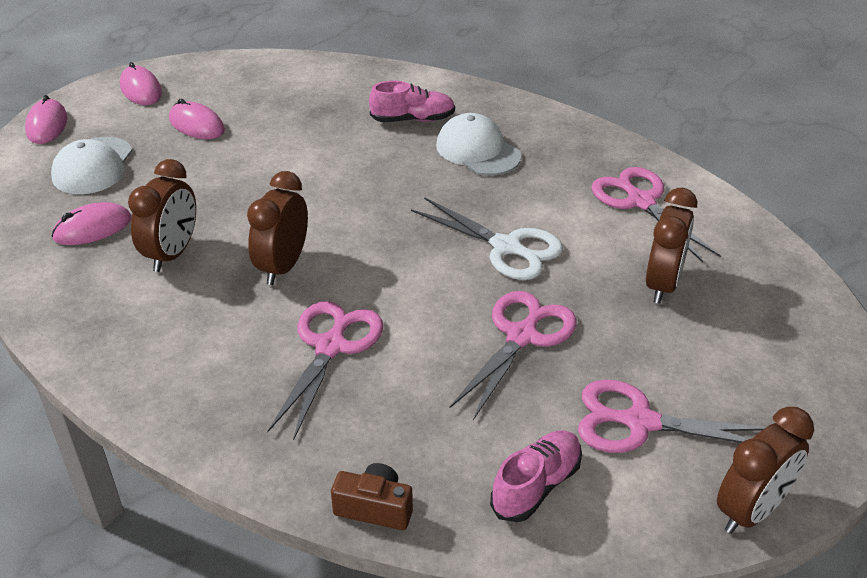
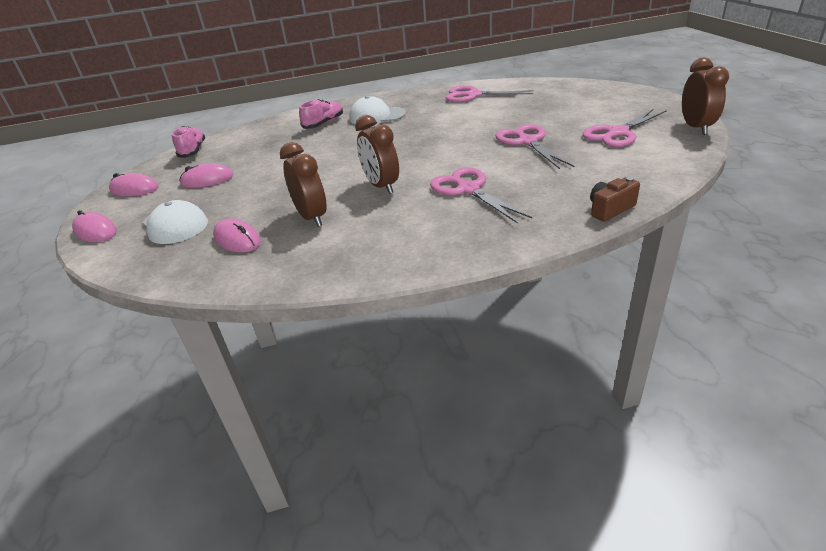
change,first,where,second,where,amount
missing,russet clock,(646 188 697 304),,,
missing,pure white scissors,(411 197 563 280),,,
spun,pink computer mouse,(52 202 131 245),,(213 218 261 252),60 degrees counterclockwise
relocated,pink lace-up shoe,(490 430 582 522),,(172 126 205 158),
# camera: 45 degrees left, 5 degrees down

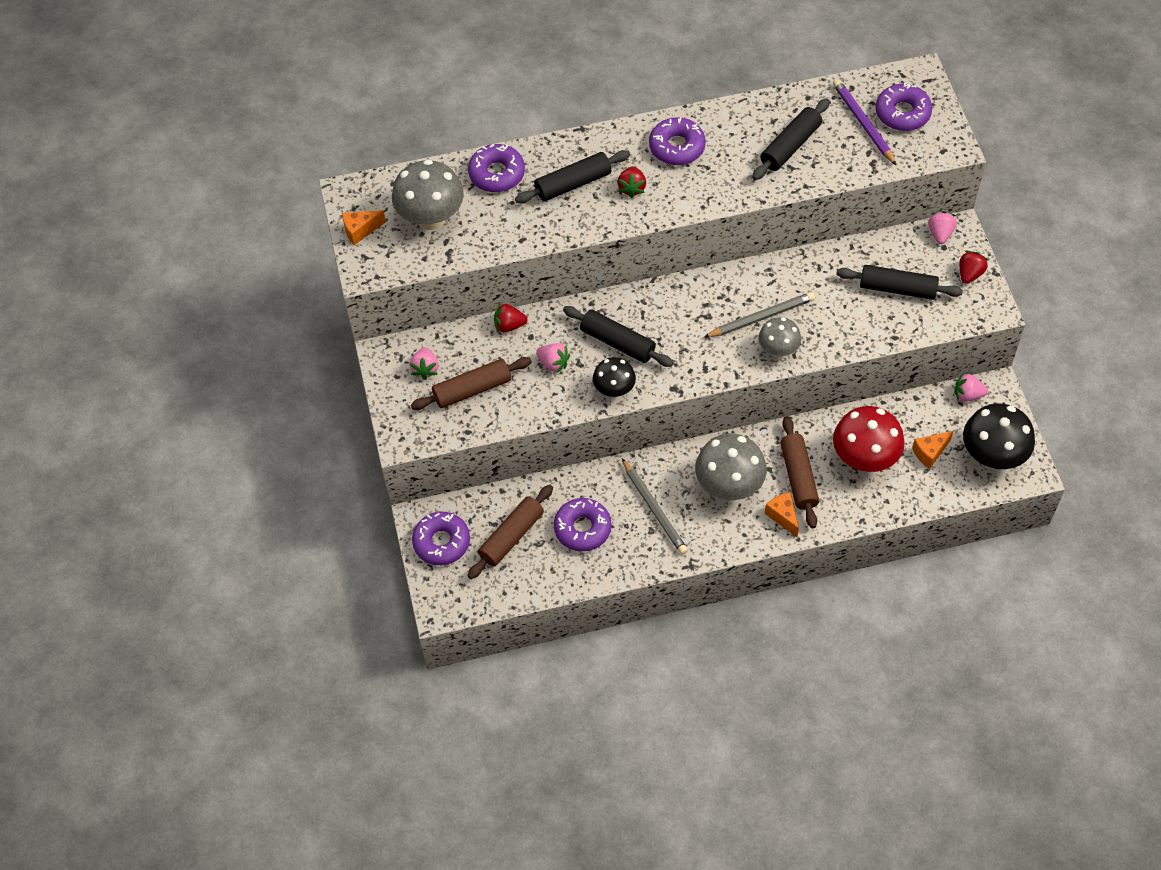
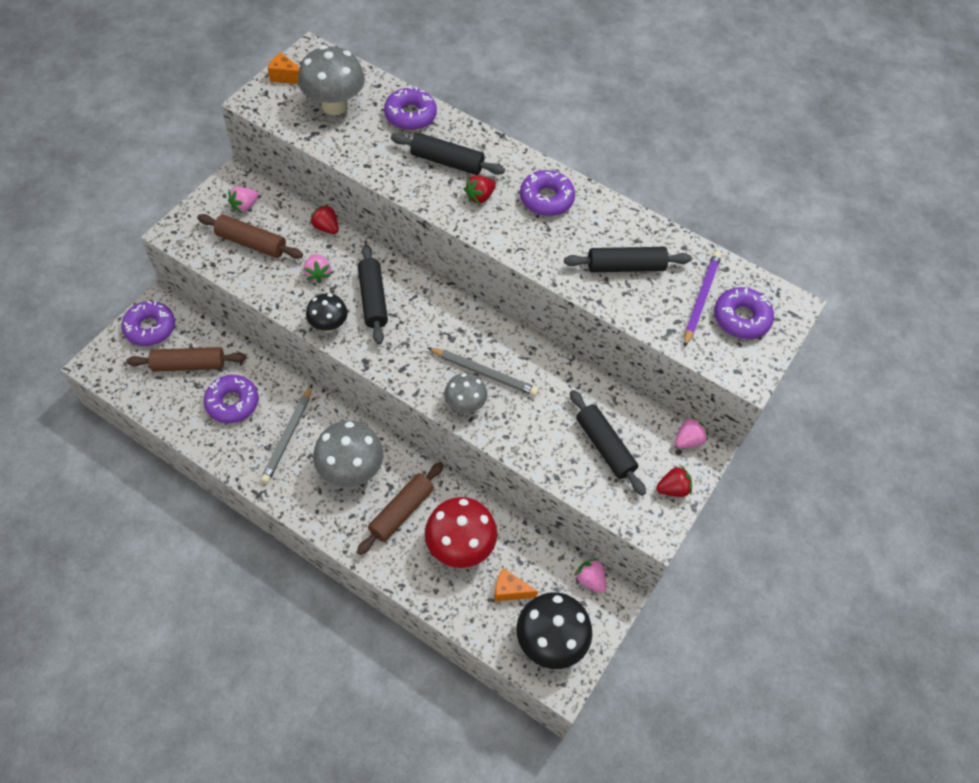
change,first,where,second,where,amount
missing,orange-coloured cheese wedge,(765 492 799 537),,,
# camera: 40 degrees right, 0 degrees up

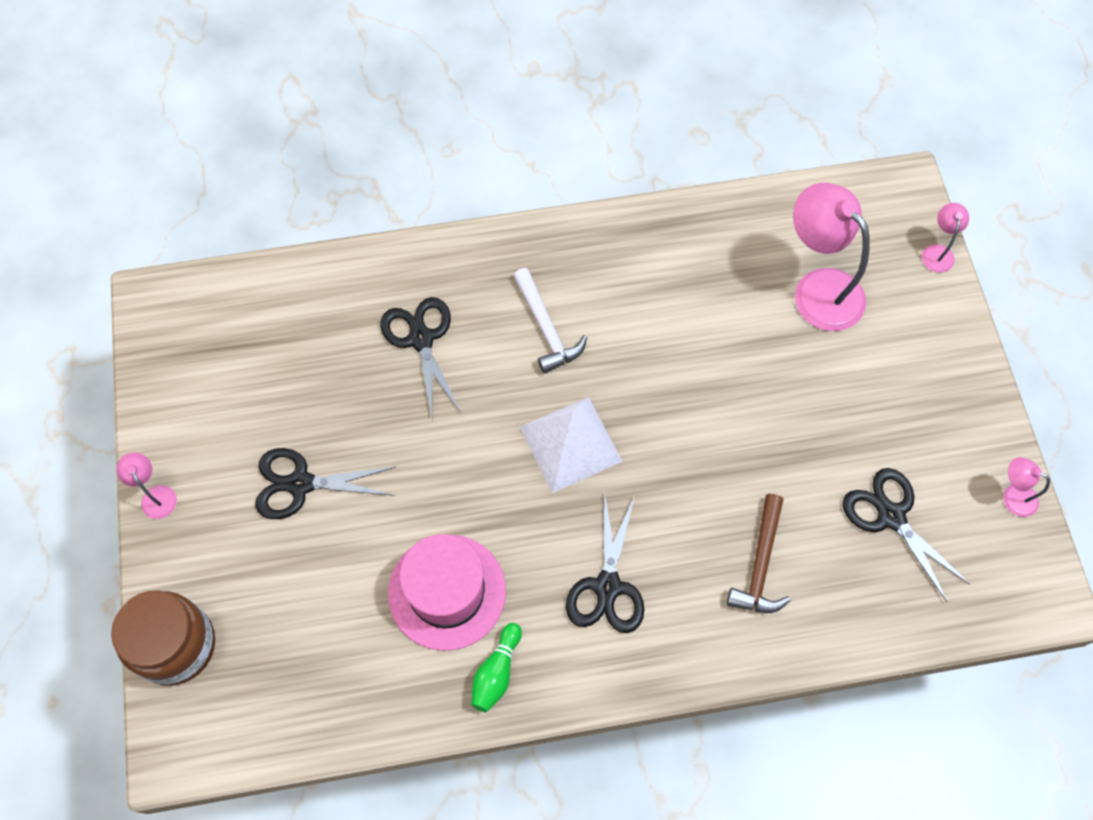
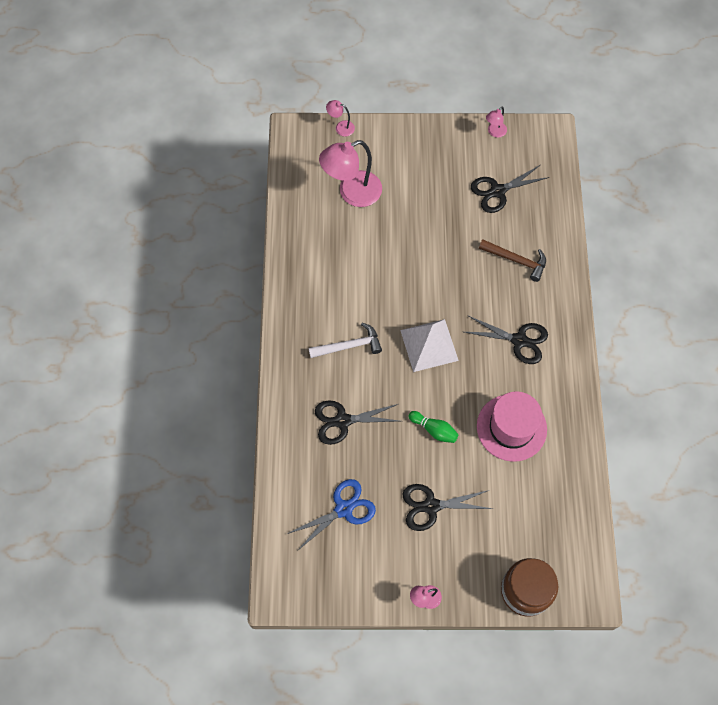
change,first,where,second,where,amount
spun,jet-black scissors,(255 448 395 519),,(403 484 493 531),75 degrees clockwise
relocated,leaf-green skittle,(471 623 522 712),,(408 411 459 443),
appeared,,,blue scissors,(287 479 376 551),
# camera: 80 degrees left, 0 degrees up

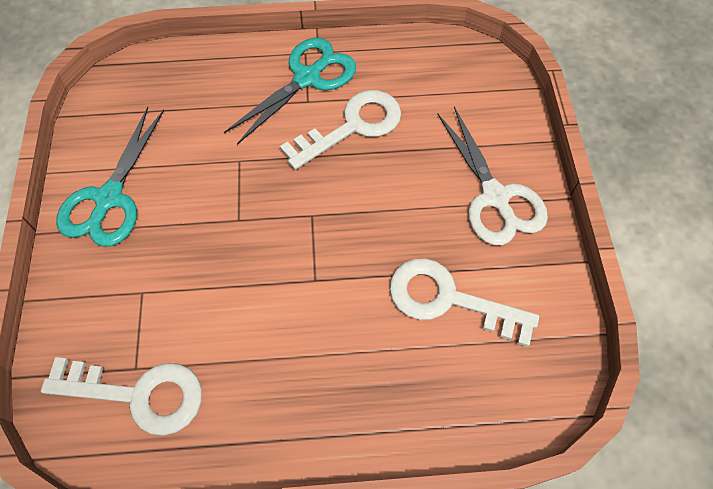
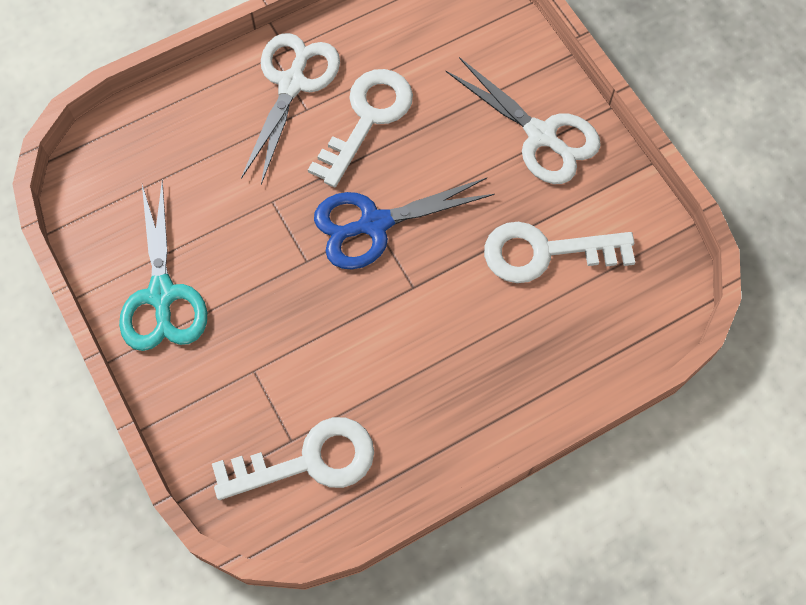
change,first,where,second,where,amount
colour,turquoise scissors,(224 38 356 145),pure white scissors,(241 33 340 185),
appeared,,,blue scissors,(314 178 495 270),
# camera: 25 degrees left, 5 degrees up

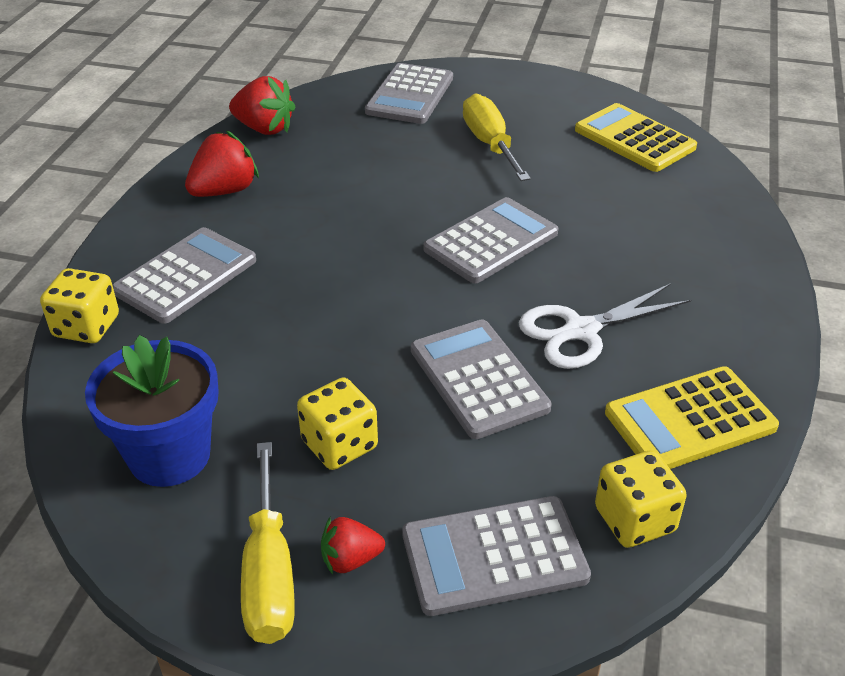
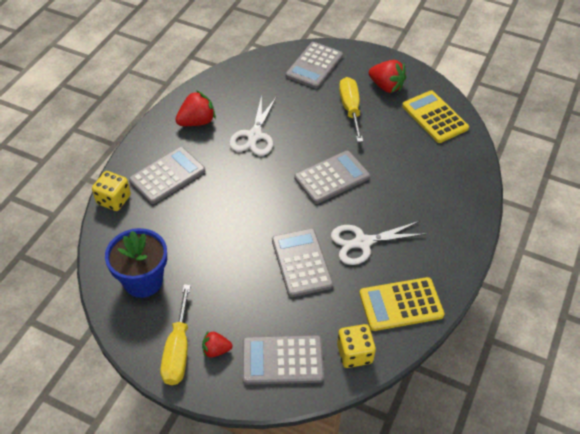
change,first,where,second,where,amount
relocated,scarlet berry,(229 76 295 135),,(369 60 406 93),
missing,golden die,(297 377 378 470),,,
appeared,,,pure white scissors,(229 95 276 156),
# camera: 10 degrees right, 10 degrees up

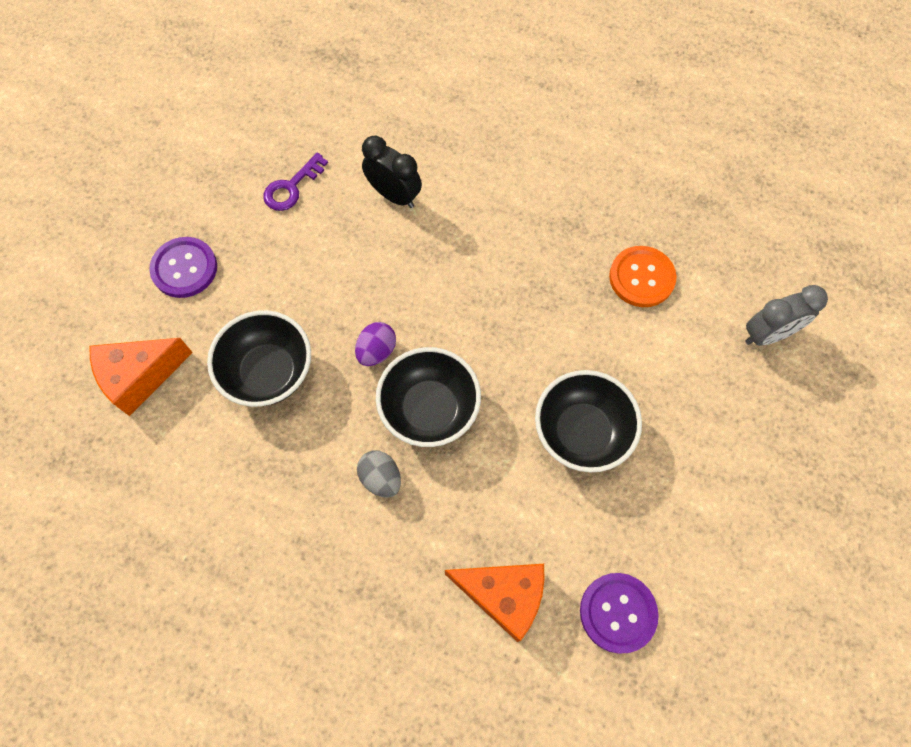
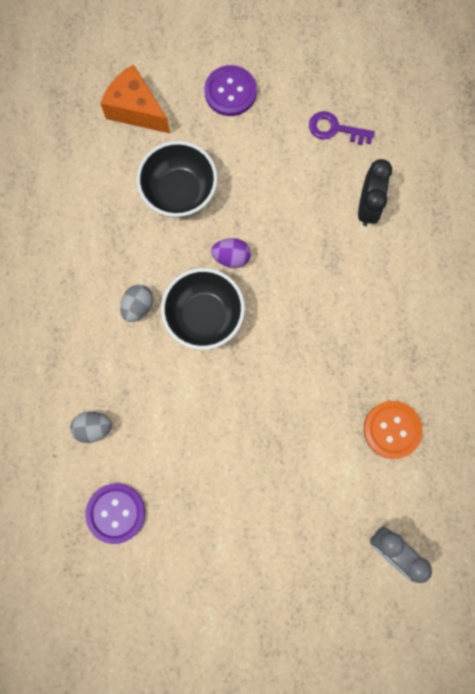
change,first,where,second,where,amount
missing,jet-black bowl,(535 370 642 473),,,
exchanged,orange-coloured cheese wedge,(445 564 545 642),gray toy egg,(70 412 112 443),
# camera: 65 degrees right, 10 degrees up

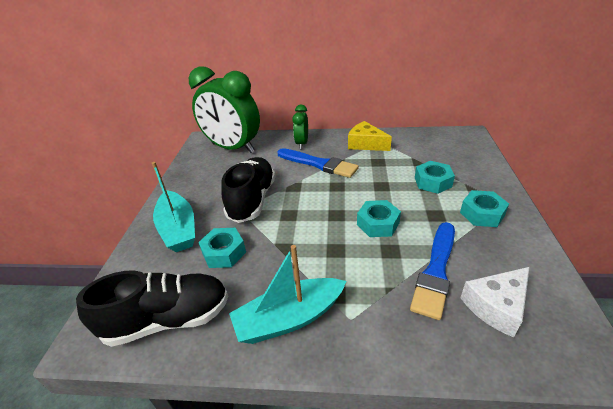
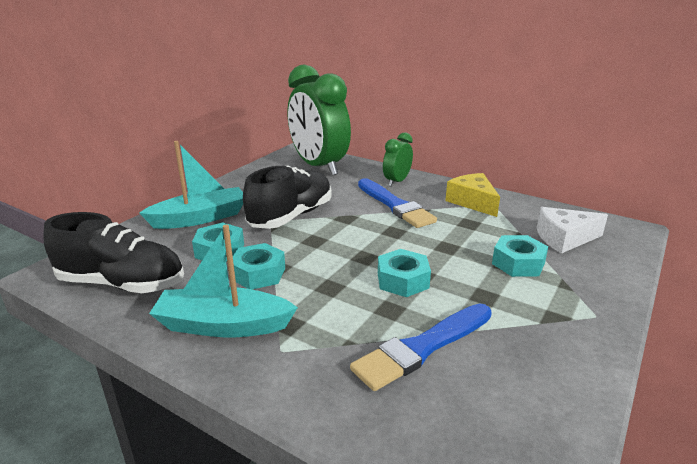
change,first,where,second,where,amount
spun,turquoise toy boat,(152 162 195 252),,(139 141 243 229),120 degrees counterclockwise
relocated,turquoise hexagon nut,(460 190 509 227),,(233 243 285 289),
relocated,pure white cheese wedge,(460 267 530 337),,(537 207 608 254),
# camera: 25 degrees right, 10 degrees down

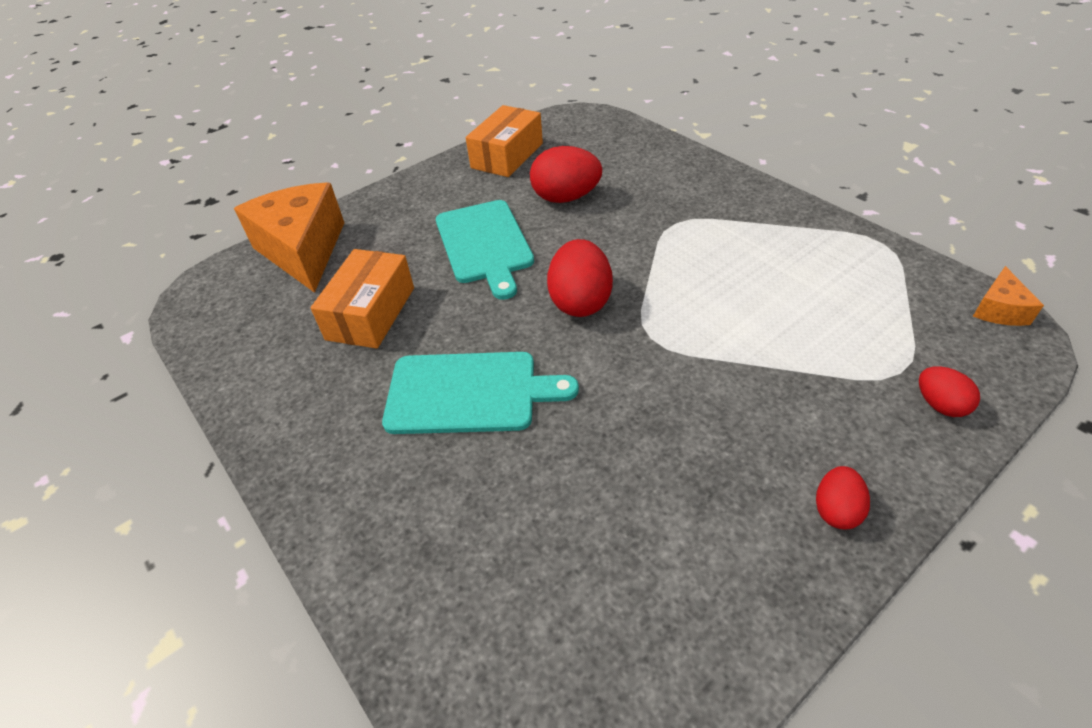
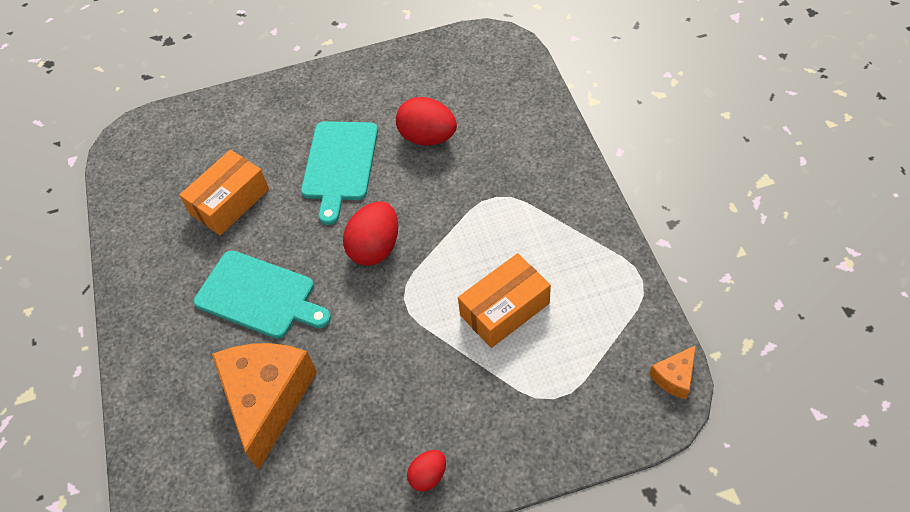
change,first,where,second,where,amount
relocated,orange-coloured package,(466 105 543 177),,(458 253 551 348),
relocated,orange-coloured cheese wedge,(234 182 344 293),,(212 343 317 470),
missing,scarlet toy egg,(919 366 980 417),,,
# camera: 25 degrees right, 10 degrees up

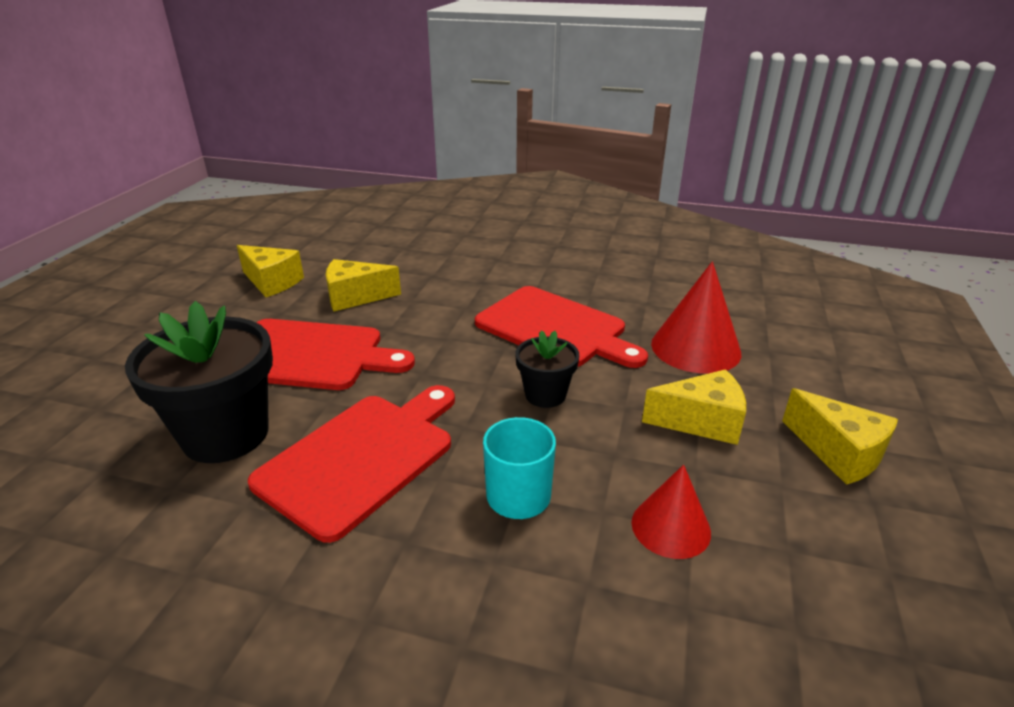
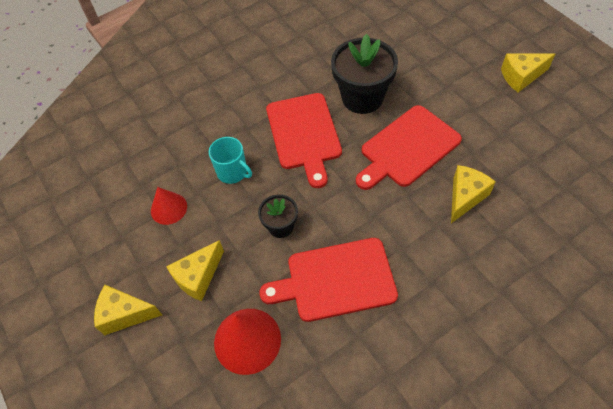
change,first,where,second,where,amount
relocated,golden cheese wedge,(237 245 304 297),,(501 53 555 92),
# camera: 135 degrees right, 25 degrees up

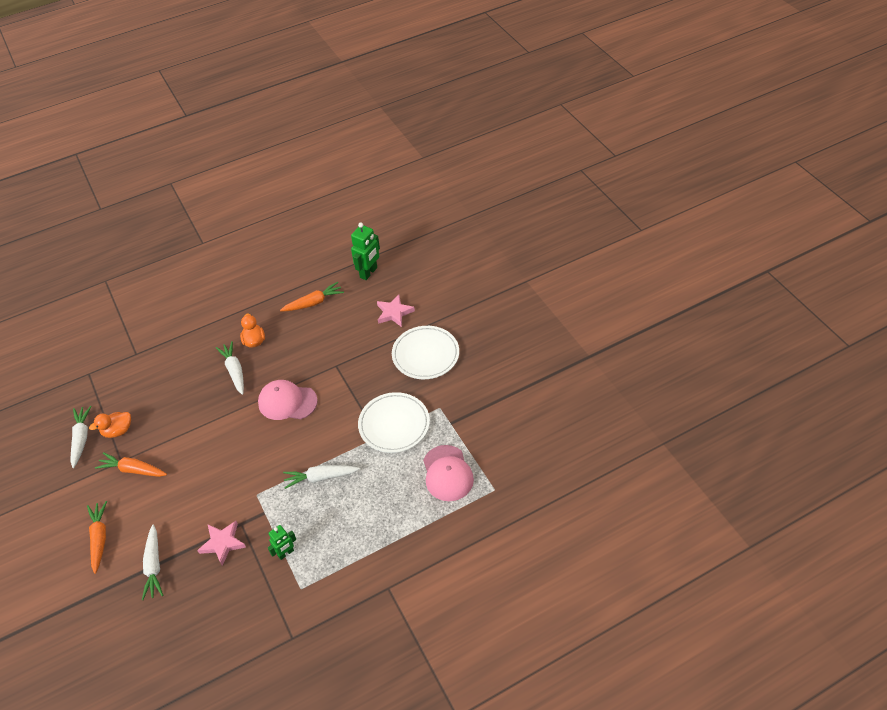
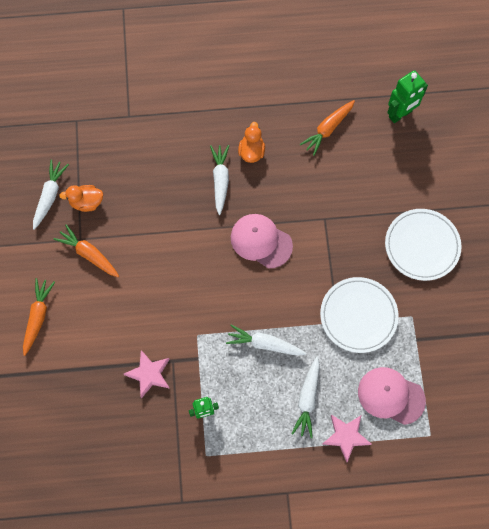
change,first,where,second,where,amount
spun,orange-coloured root vegetable,(280 282 344 312),,(300 100 355 156),135 degrees clockwise
relocated,pink five-pointed star,(377 294 415 327),,(323 415 371 462),
spun,pink cap,(423 445 474 501),,(358 367 426 425),105 degrees clockwise
relocated,pure white root vegetable,(142 525 163 600),,(291 356 320 438),
# camera: 20 degrees right, 20 degrees up

